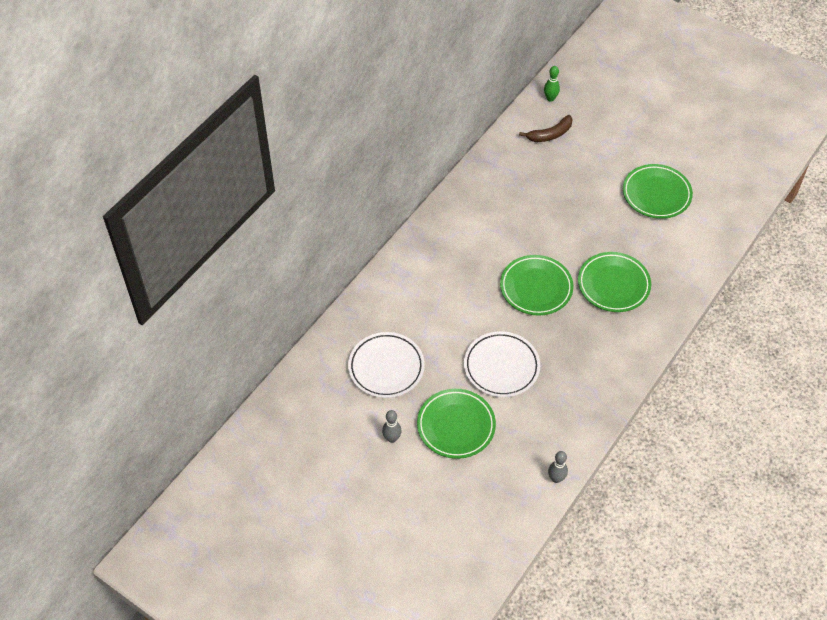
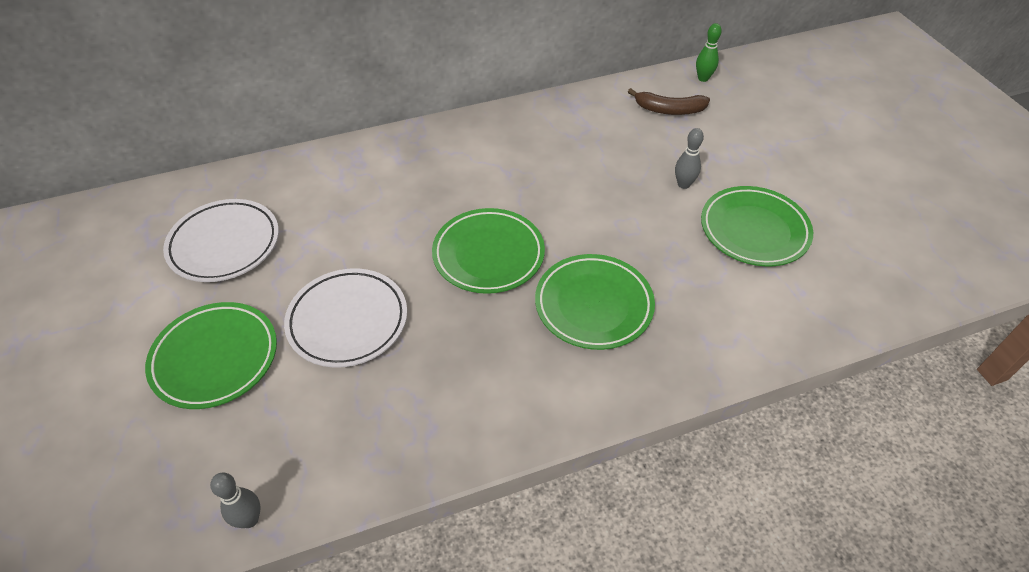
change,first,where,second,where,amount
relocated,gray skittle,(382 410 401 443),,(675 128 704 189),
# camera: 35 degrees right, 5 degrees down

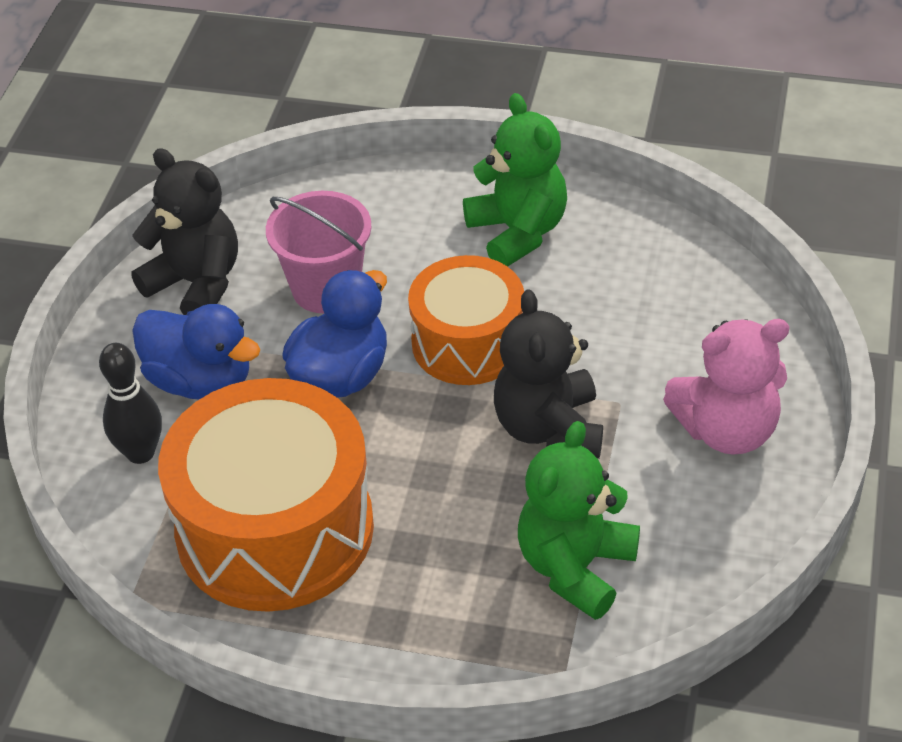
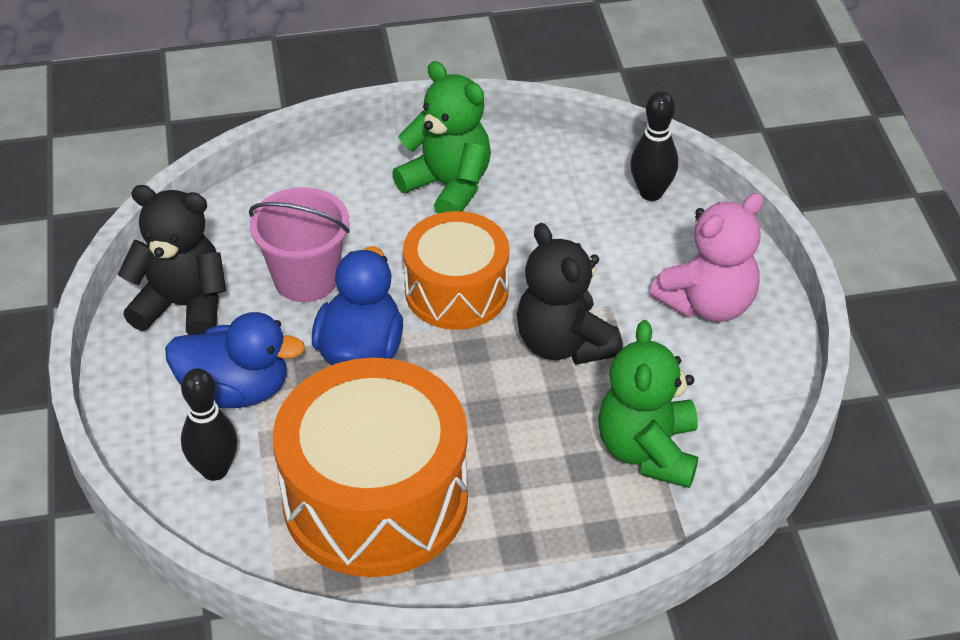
change,first,where,second,where,amount
appeared,,,jet-black skittle,(631 91 678 201),
# camera: 25 degrees left, 0 degrees up

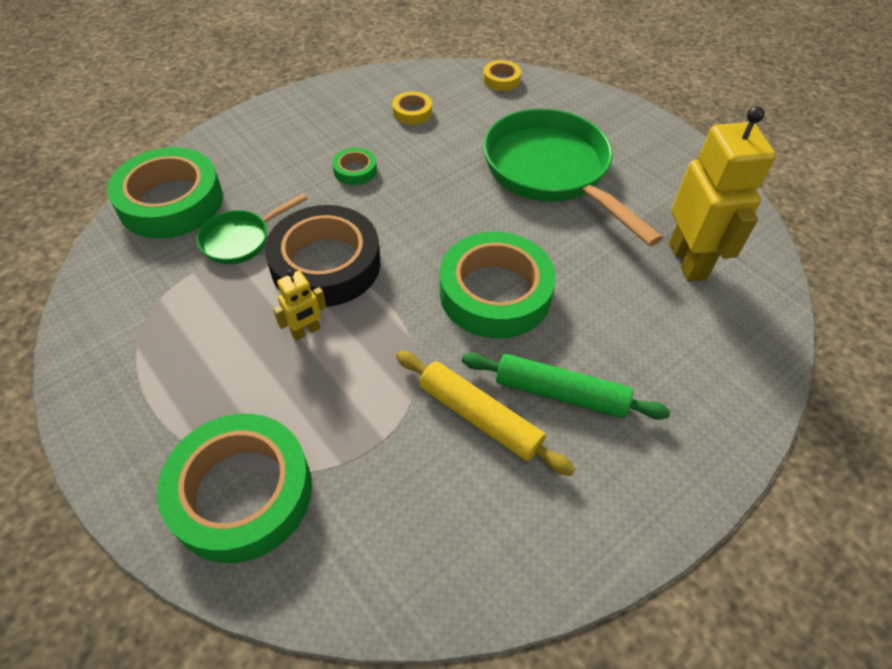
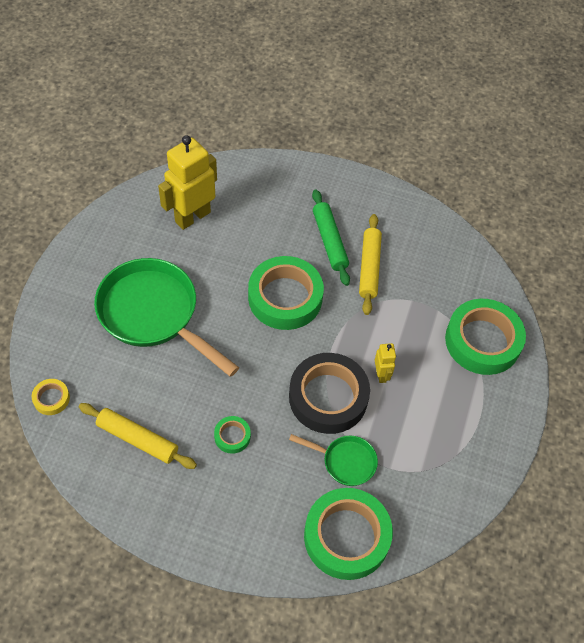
change,first,where,second,where,amount
exchanged,golden roll of tape,(392 91 432 125),golden dough roller,(79 403 197 469),
spun,leaf-green skillet,(483 109 663 246),,(94 258 239 377),105 degrees clockwise
spun,golden toy robot,(273 269 326 341),,(375 343 396 383),60 degrees clockwise
# camera: 125 degrees left, 5 degrees up

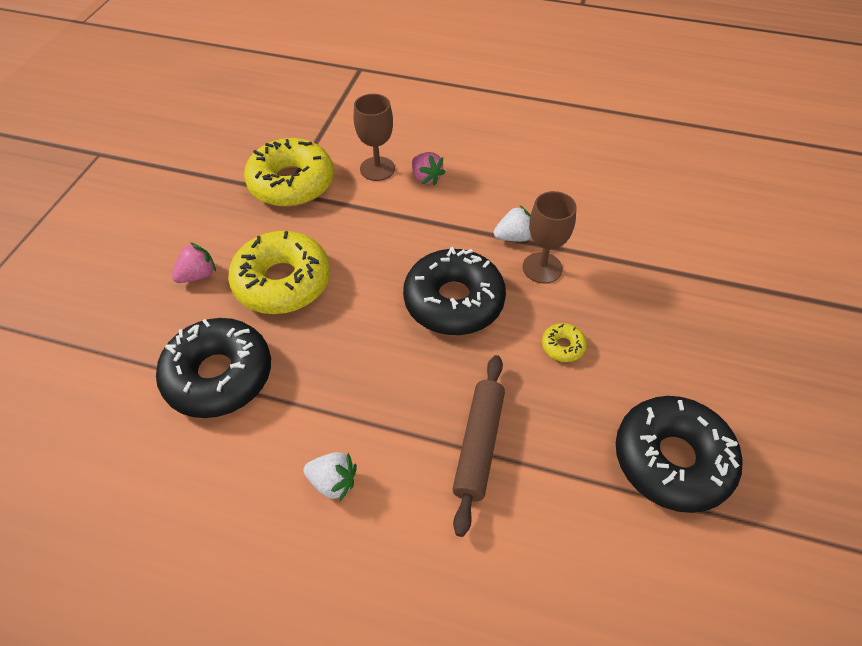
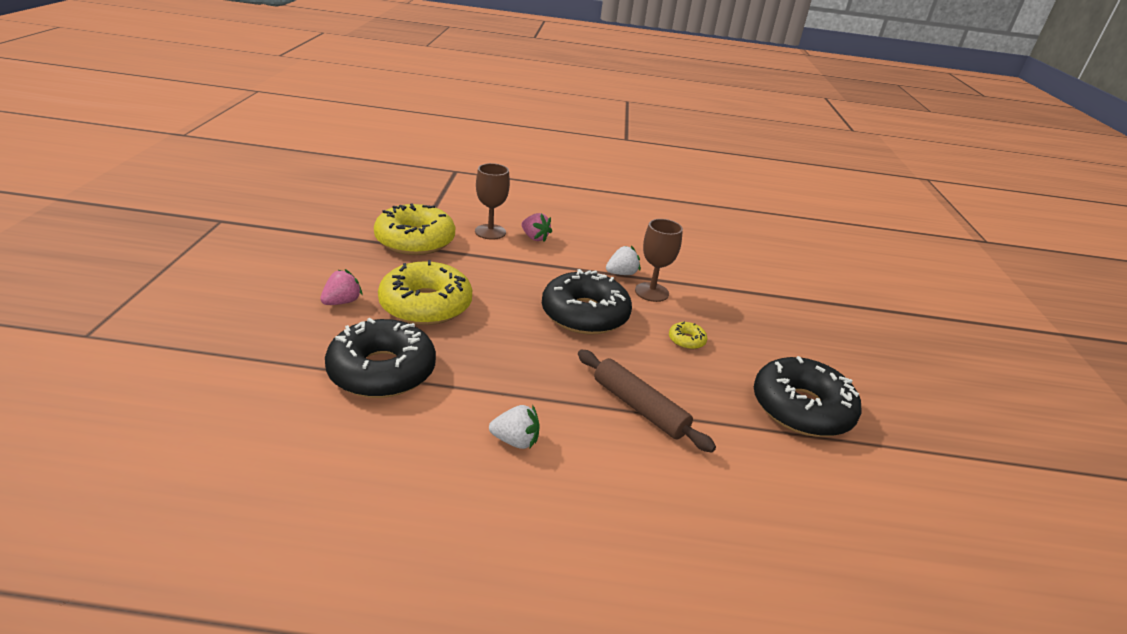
change,first,where,second,where,amount
spun,russet dough roller,(453 355 505 537),,(578 350 716 453),45 degrees counterclockwise
# camera: 15 degrees left, 20 degrees down

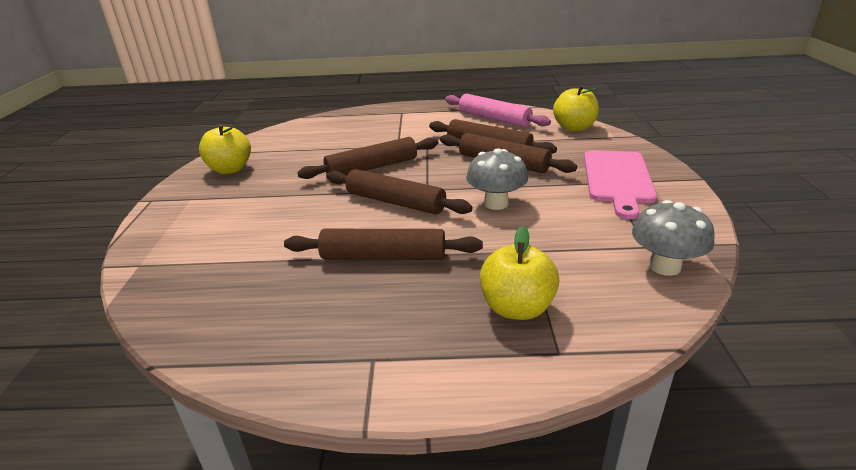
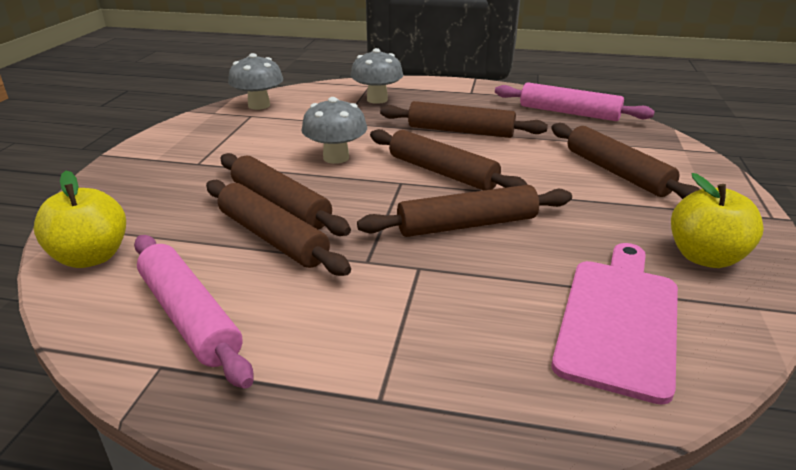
change,first,where,second,where,amount
relocated,pink chopping board,(584 150 657 219),,(552 243 678 405),
exchanged,golden apple,(480 226 559 320),gray toadstool,(351 48 403 104),
appeared,,,pink dough roller,(495 82 655 121),
appeared,,,russet dough roller,(551 123 700 199),
# camera: 170 degrees left, 0 degrees up

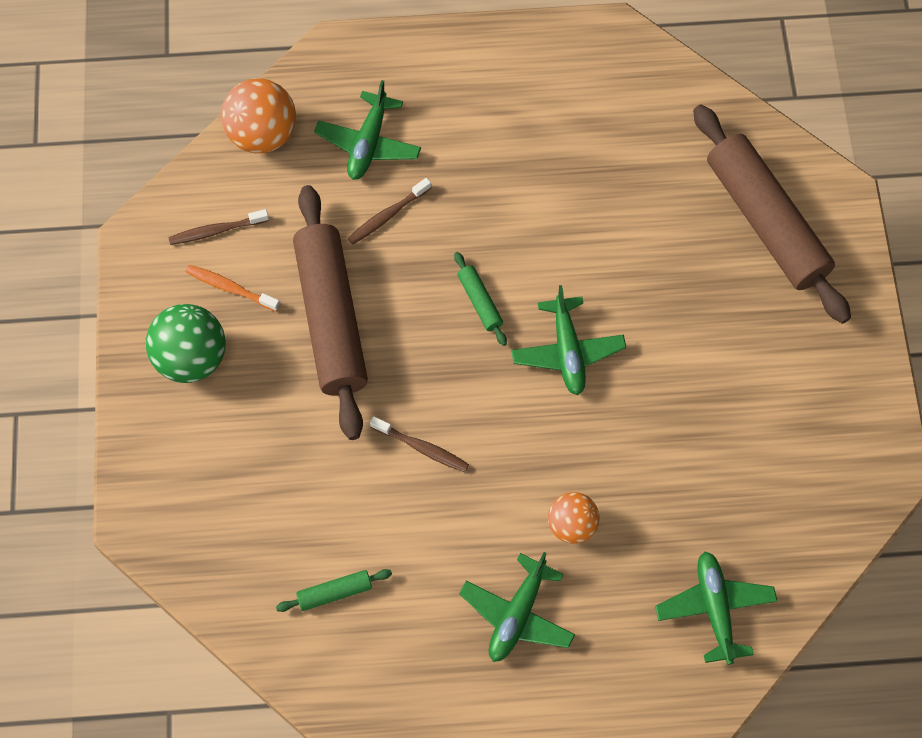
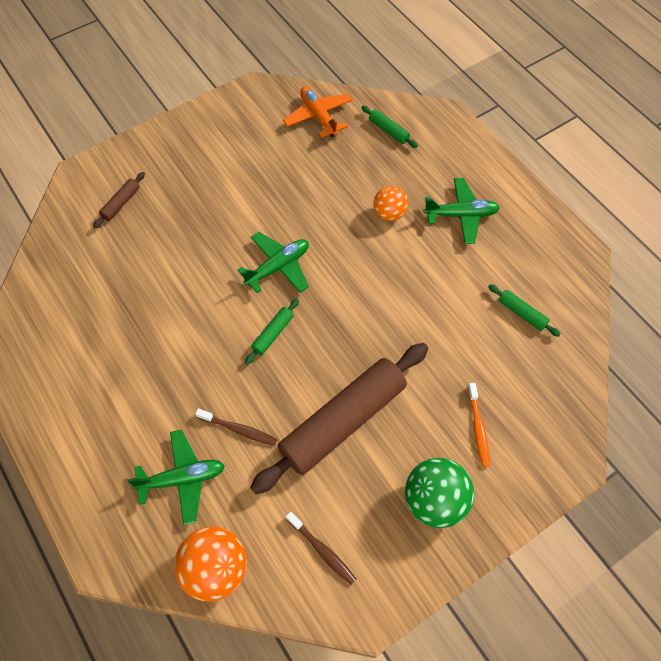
change,first,where,second,where,amount
size,russet dough roller,(693 105 851 324),,(93 172 145 228),x0.40
relocated,orange-coloured tooth brush,(186 265 280 312),,(467 383 490 467),
missing,russet tooth brush,(370 417 469 472),,,
exchanged,leaf-green plane,(655 552 777 665),leaf-green dough roller,(361 106 418 148),
appeared,,,orange-coloured plane,(283 86 353 138),
# camera: 120 degrees left, 5 degrees down

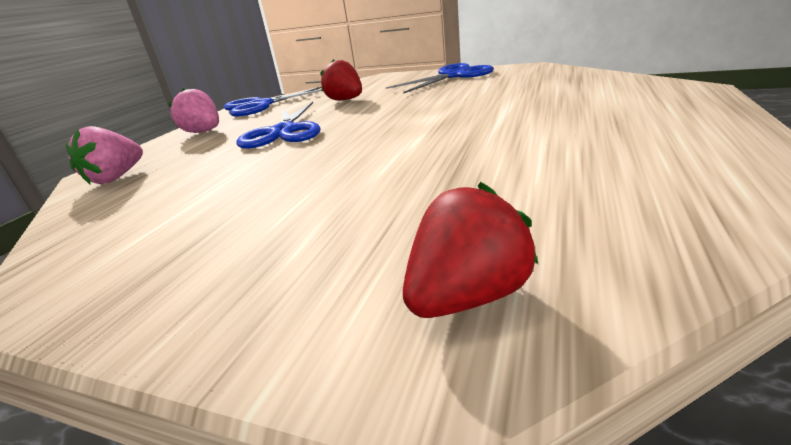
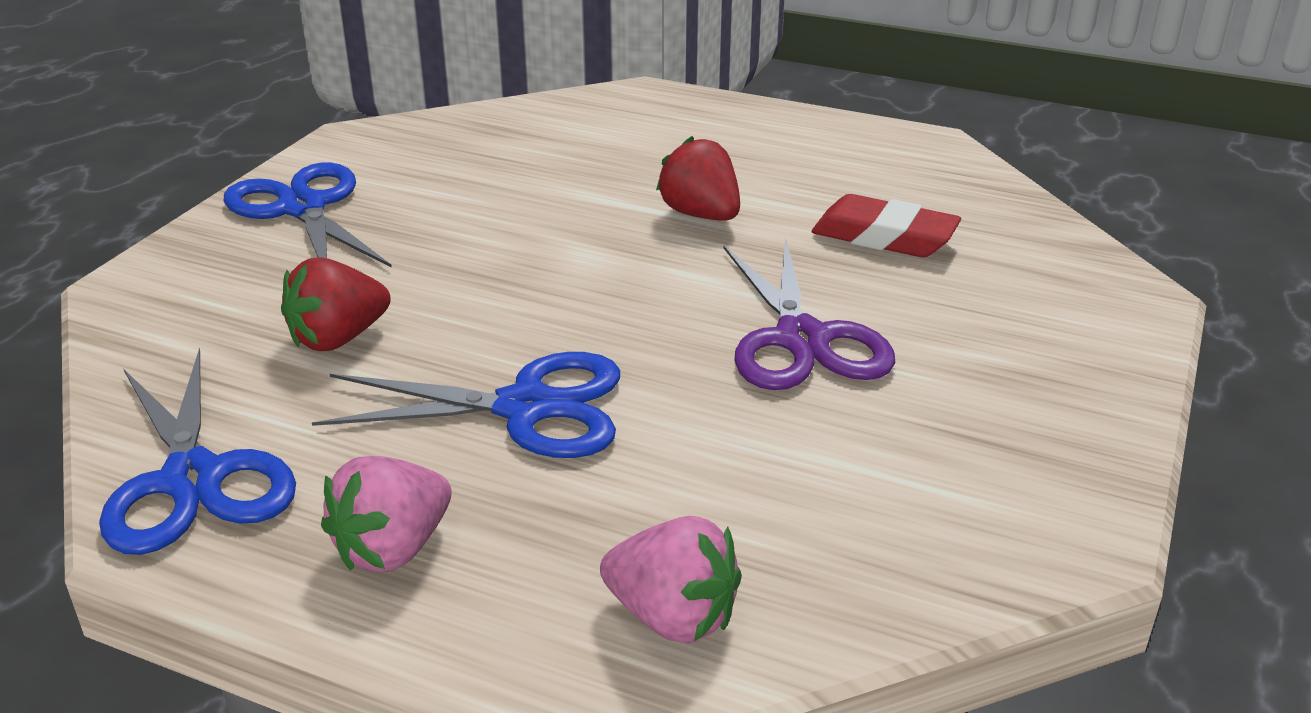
change,first,where,second,where,amount
relocated,scarlet berry,(403 182 538 318),,(656 136 740 221),
appeared,,,scarlet pencil eraser,(812 194 961 257),
appeared,,,violet scissors,(723 236 895 390),
# camera: 90 degrees left, 5 degrees up

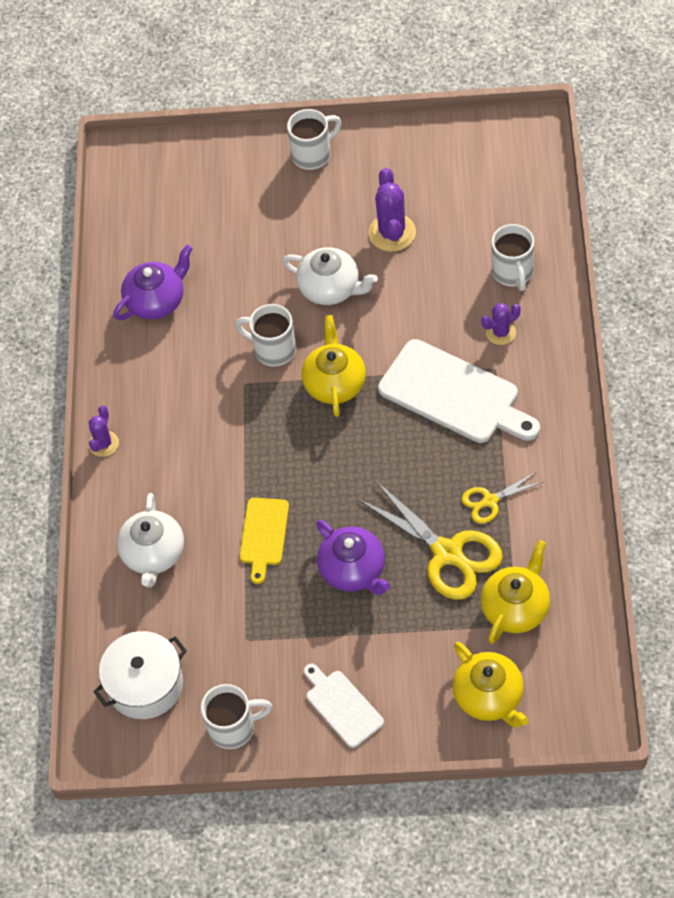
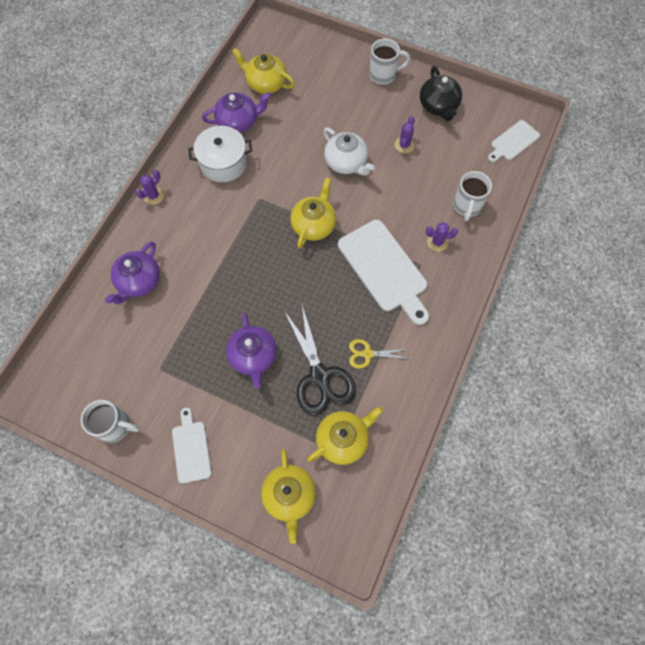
change,first,where,second,where,amount
size,violet saguaro cactus,(369 168 416 252),,(395 116 415 153),x0.61
missing,pure white mug,(235 304 296 366),,,
colour,golden scissors,(358 481 503 600),jet-black scissors,(284 305 356 415),
colour,pure white teapot,(117 493 184 587),violet teapot,(105 241 160 304),
missing,golden chopping board,(240 498 289 584),,,
relocated,pure white stockpot,(93 631 187 719),,(188 126 252 182),
appeared,,,golden teapot,(232 48 295 94),
appeared,,,jet-black teapot,(420 66 462 121),
appeared,,,pure white chopping board,(488 120 540 162),
# camera: 20 degrees right, 10 degrees up

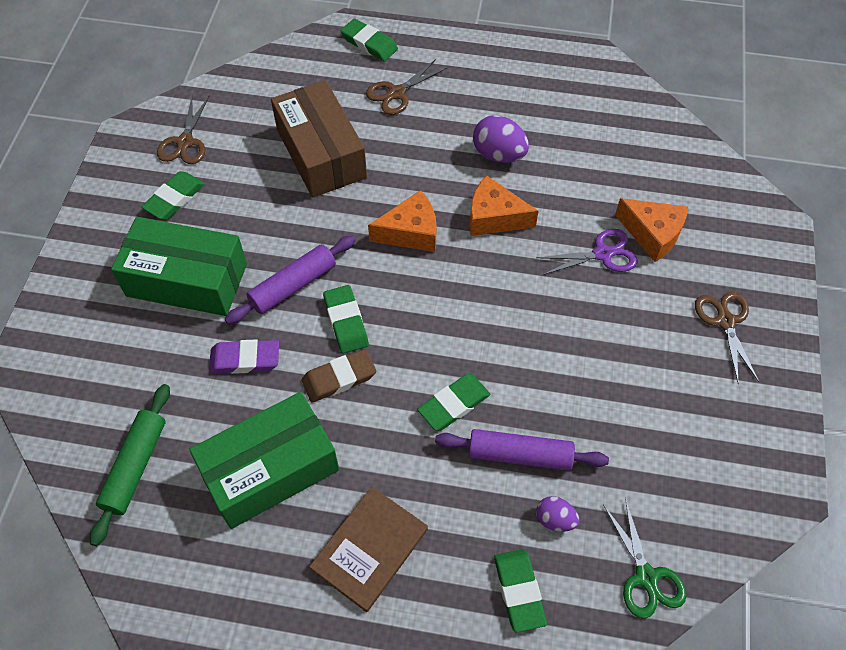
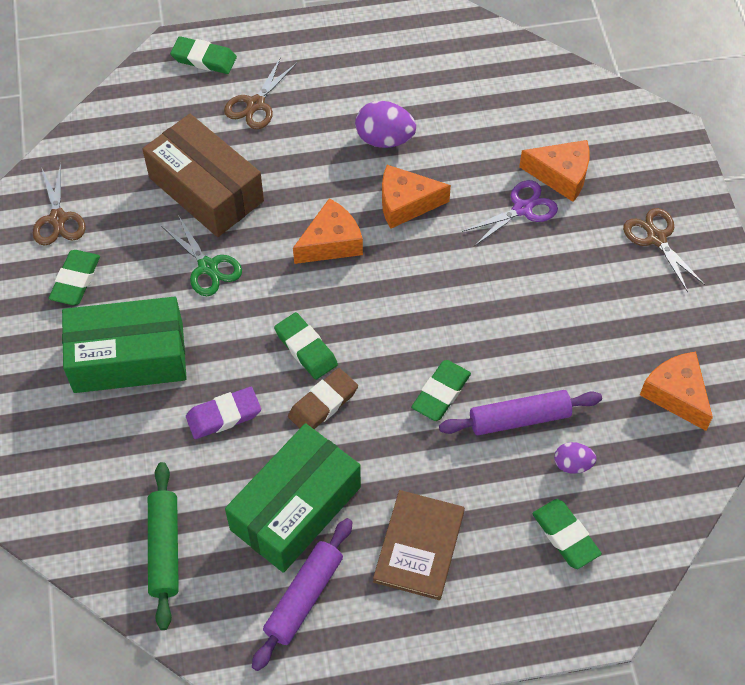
change,first,where,second,where,amount
relocated,violet dough roller,(225 236 355 324),,(252 518 353 671),
relocated,leaf-green scissors,(603 498 687 619),,(162 215 242 296),
appeared,,,orange-coloured cheese wedge,(640 352 713 431),
# camera: 20 degrees left, 0 degrees up

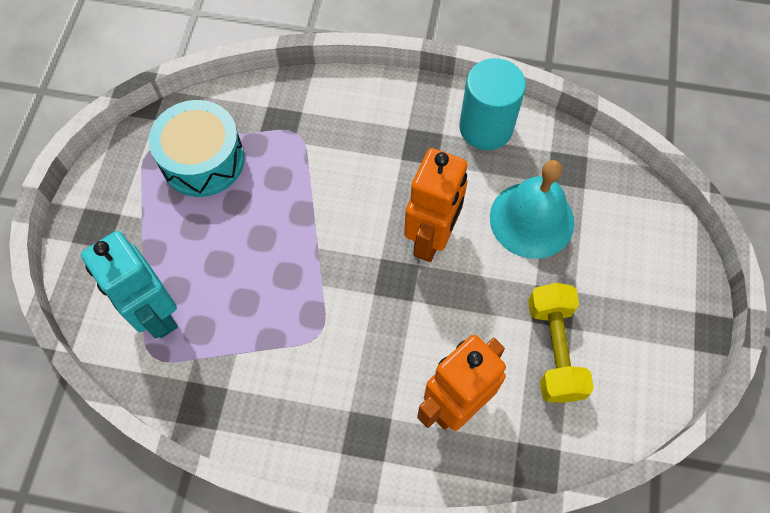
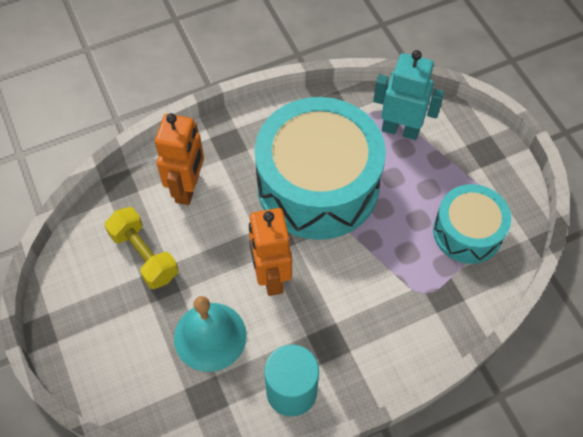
change,first,where,second,where,amount
appeared,,,turquoise drum,(255 97 386 240),
# camera: 145 degrees right, 5 degrees down

